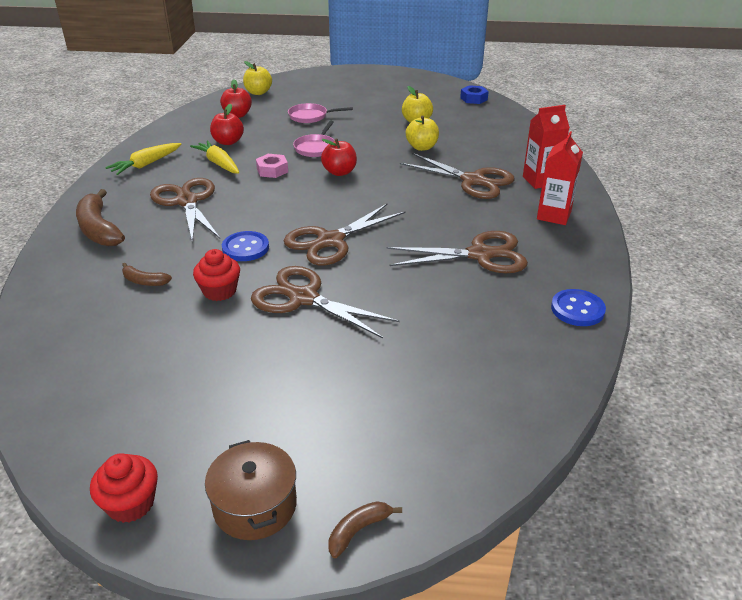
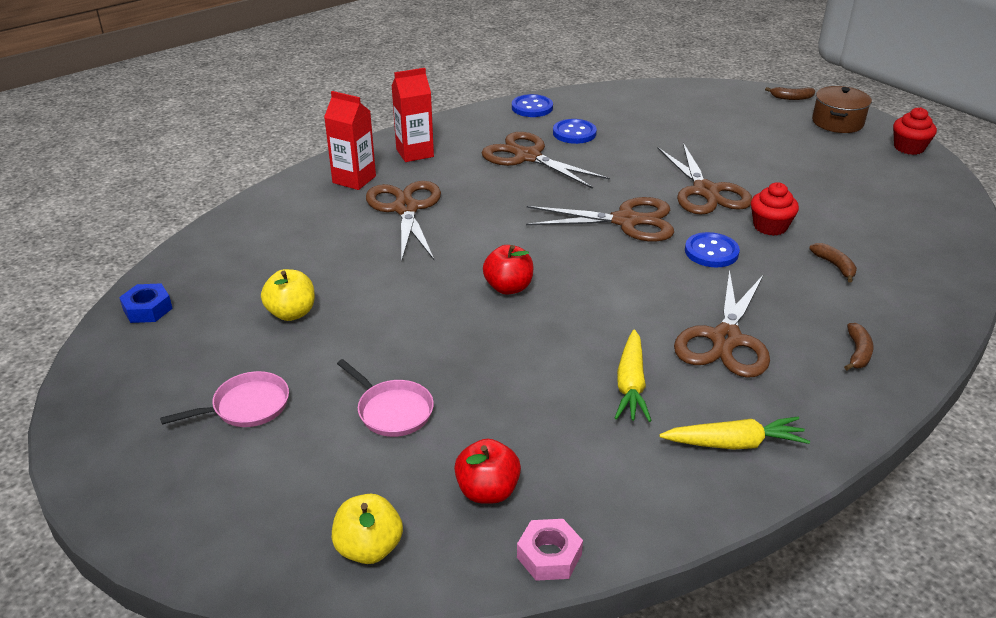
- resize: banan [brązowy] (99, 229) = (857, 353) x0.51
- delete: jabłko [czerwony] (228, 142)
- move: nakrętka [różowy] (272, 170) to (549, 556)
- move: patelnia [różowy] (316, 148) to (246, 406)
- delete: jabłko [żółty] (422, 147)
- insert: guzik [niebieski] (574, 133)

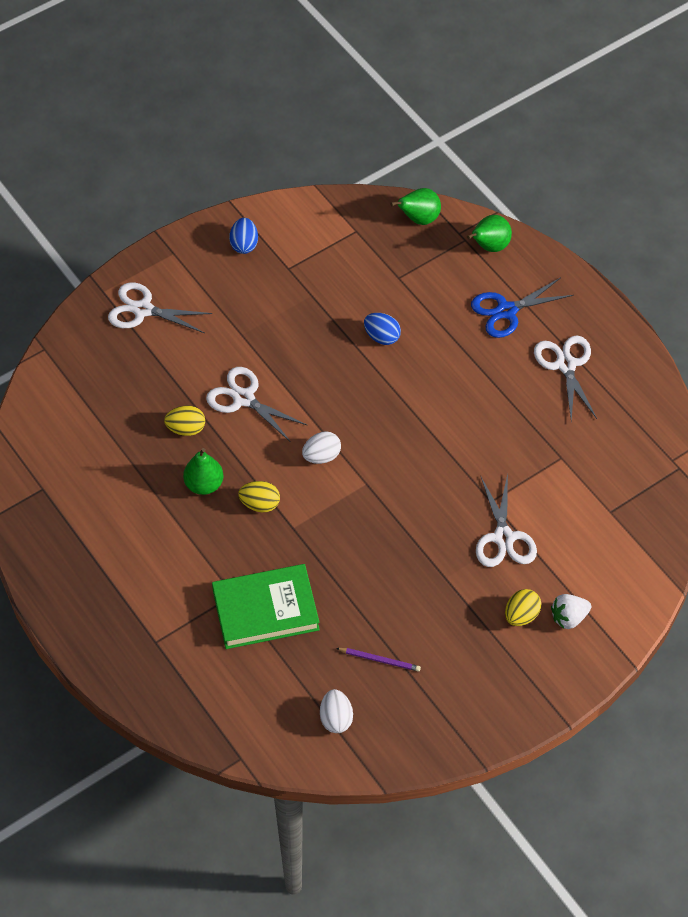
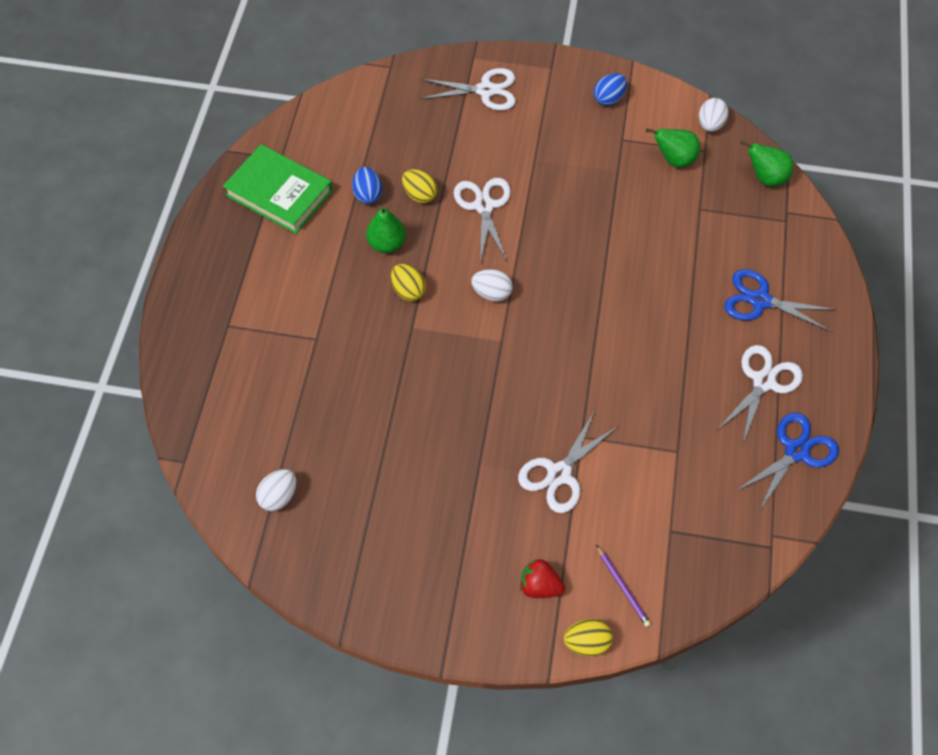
- rotate: nożyczki [biały] (143, 310) = (485, 90) 120 degrees clockwise
- move: książka [zielony] (265, 610) to (279, 193)
- move: ołówek [fioletowy] (380, 660) to (623, 587)
- move: jajko [niebieski] (382, 337) to (368, 194)
- move: gruszka [zielony] (489, 246) to (674, 160)
- move: jajko [żółty] (521, 615) to (586, 642)
- recolor: truskawka [biały] (569, 617) to truskawka [czerwony] (539, 585)
- insert: jajko [biały] (710, 125)
- insert: nożyczki [niebieski] (796, 451)

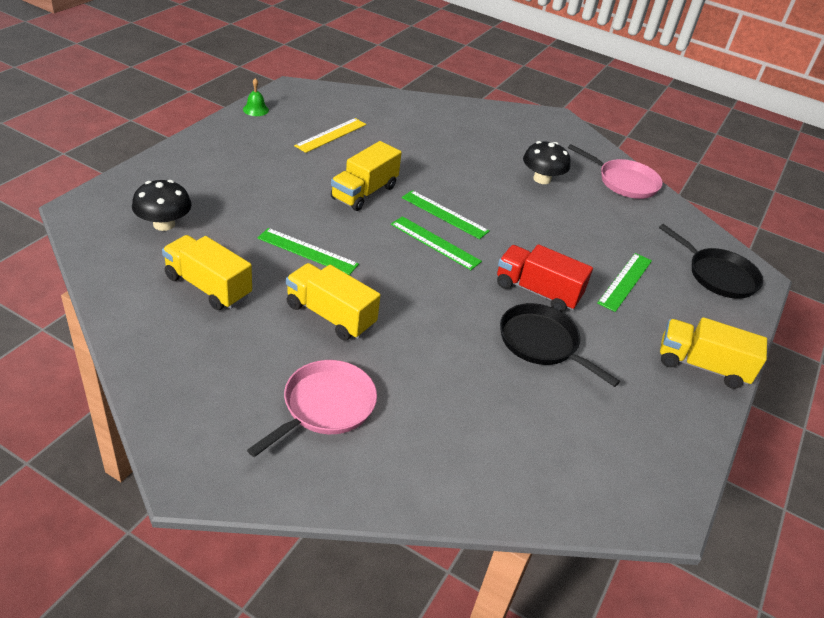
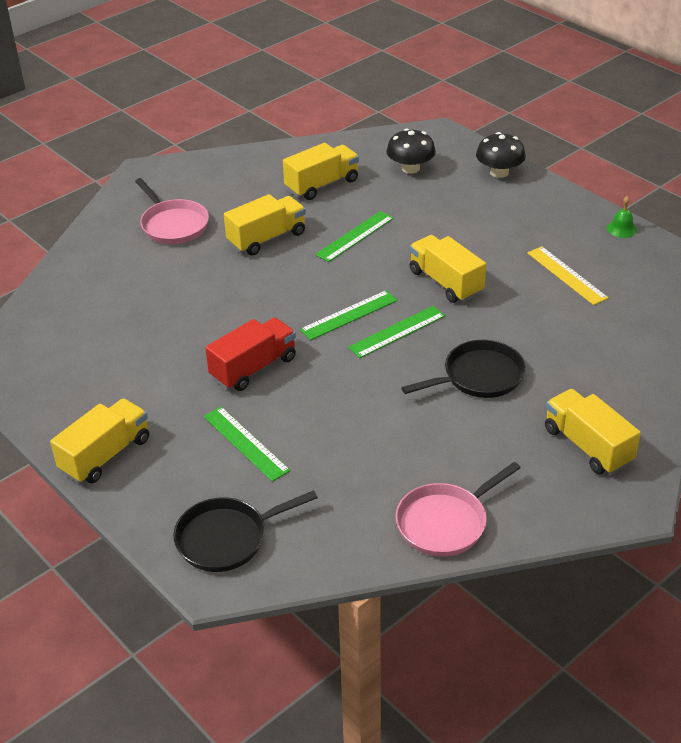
- move: patelnia [czarny] (542, 343) to (479, 376)
- move: grzyb [czarny] (542, 179) to (499, 172)
- insert: ciężarówka [żółty] (587, 446)

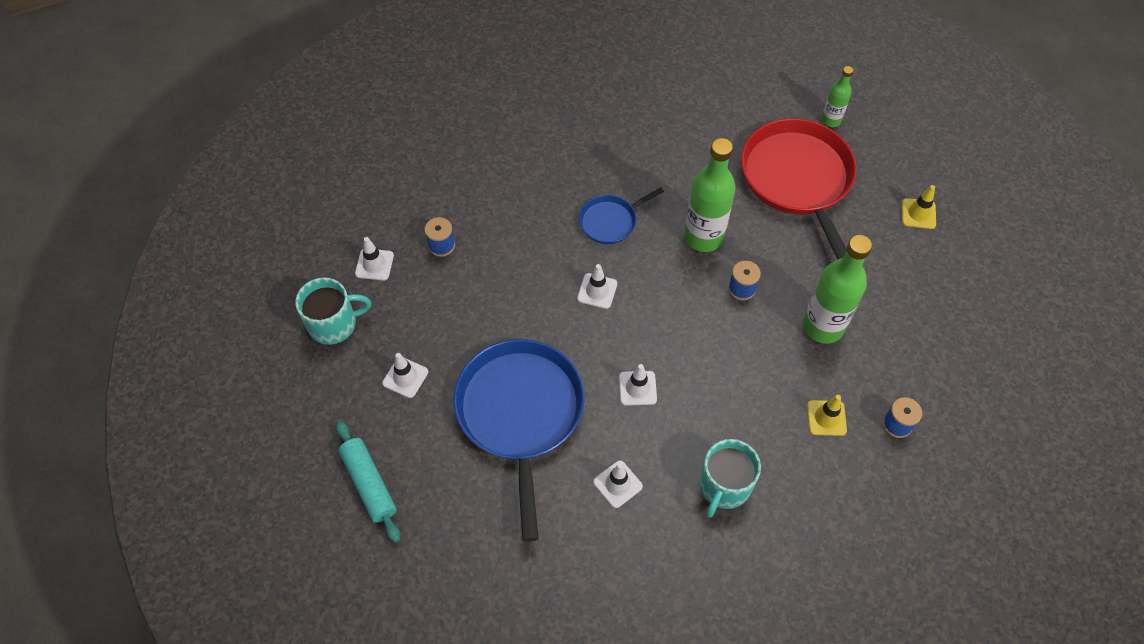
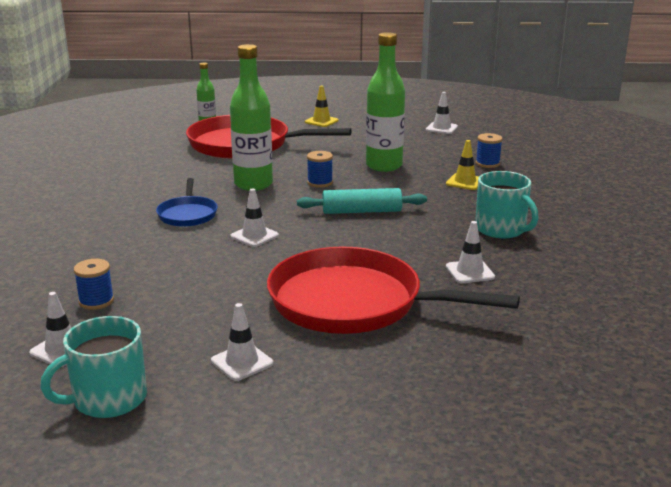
- rotate: kubek [turkusowy] (334, 324) = (108, 399) 135 degrees counterclockwise
- move: wałek do ciasta [turkusowy] (369, 484) to (362, 211)
- recolor: patelnia [niebieski] (520, 413) to patelnia [czerwony] (353, 302)
- move: pachołek [biały] (637, 388) to (441, 128)

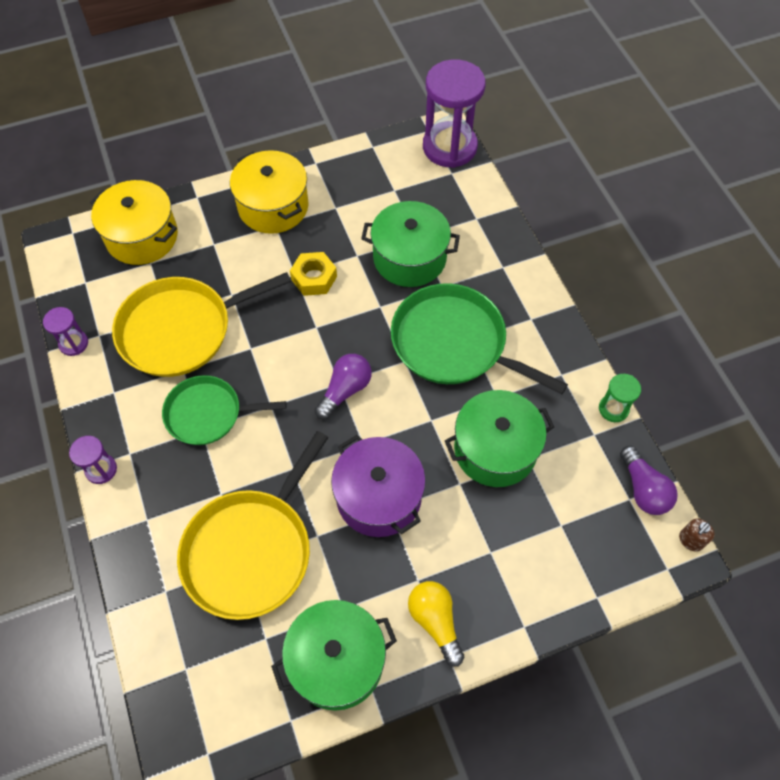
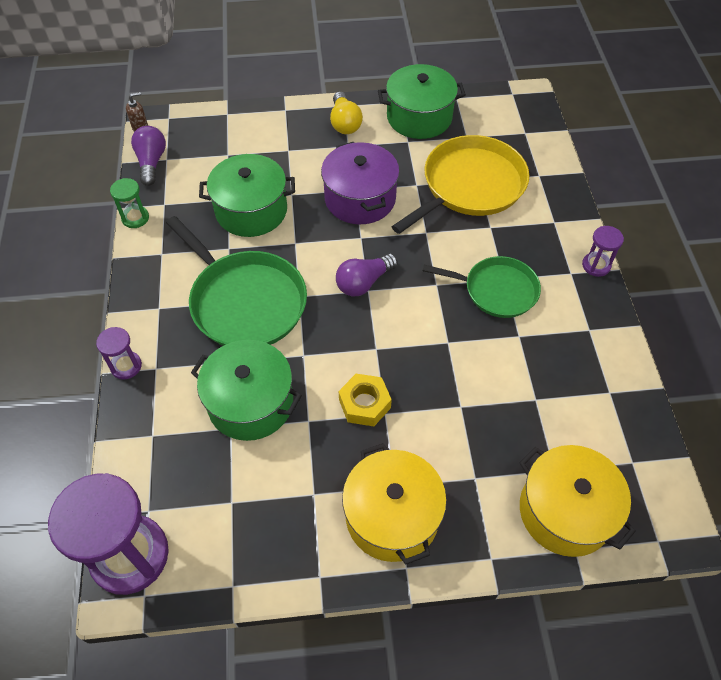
- move: klepsydra [fioletowy] (73, 343) to (126, 366)
- delete: patelnia [żółty] (181, 330)

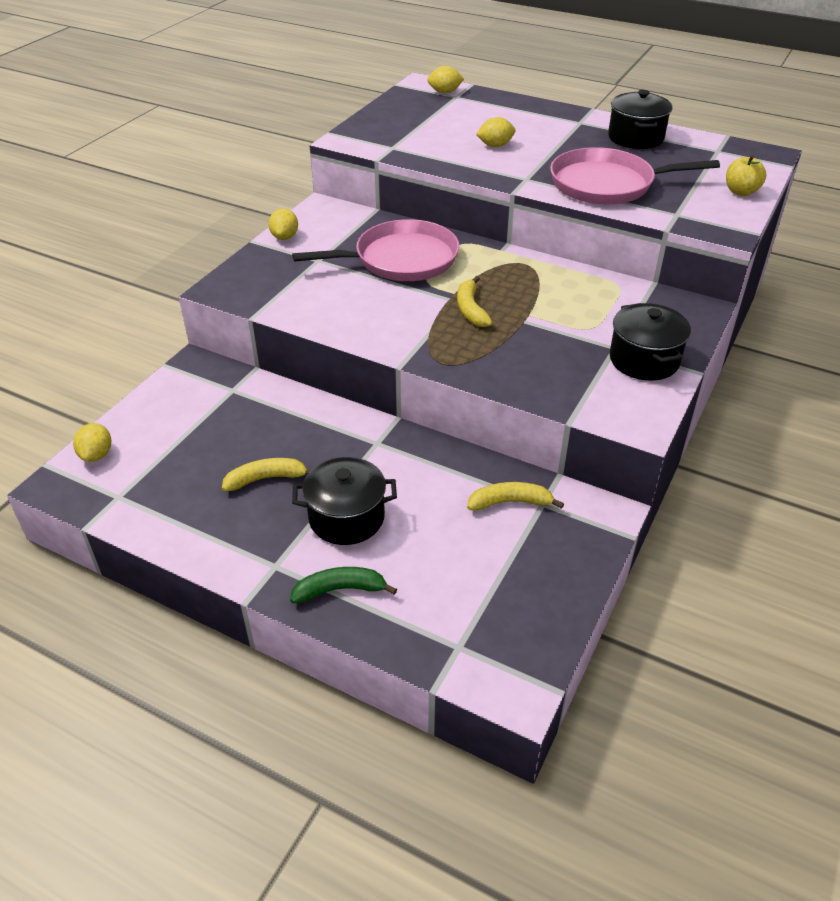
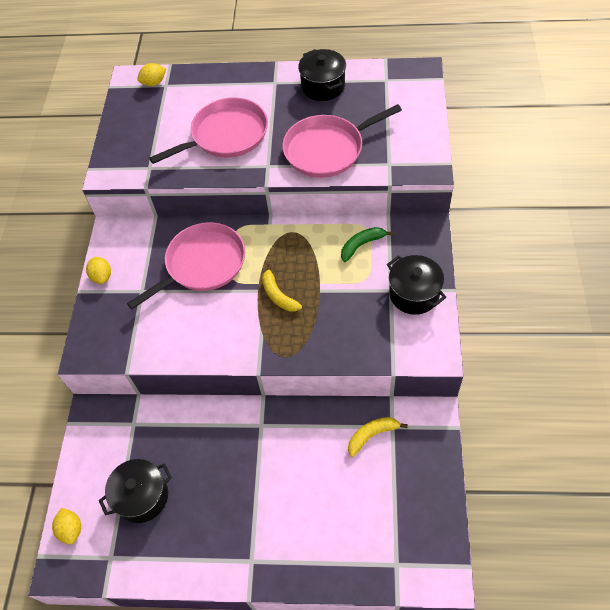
- delete: banan [żółty] (266, 479)
- move: banan [zielony] (340, 590) to (362, 245)
- move: garnek [czarny] (346, 517) to (142, 496)
- replace: cytryna [żółty] (495, 145) to patelnia [różowy] (226, 135)
- delete: jabłko [żółty] (741, 191)

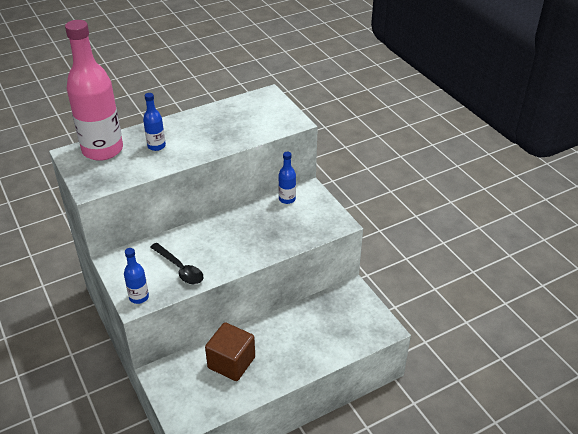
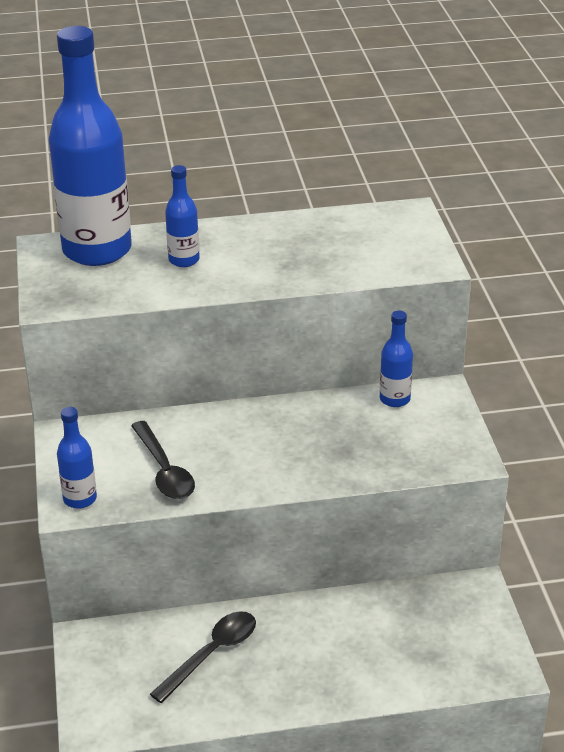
- recolor: butelka [różowy] (102, 150) to butelka [niebieski] (97, 250)
- replace: sześcian [brązowy] (231, 362) to łyżka [czarny] (212, 654)

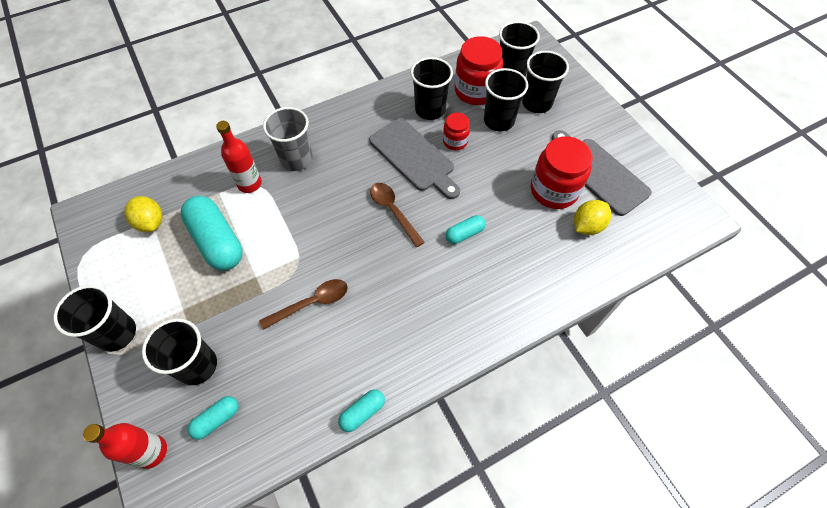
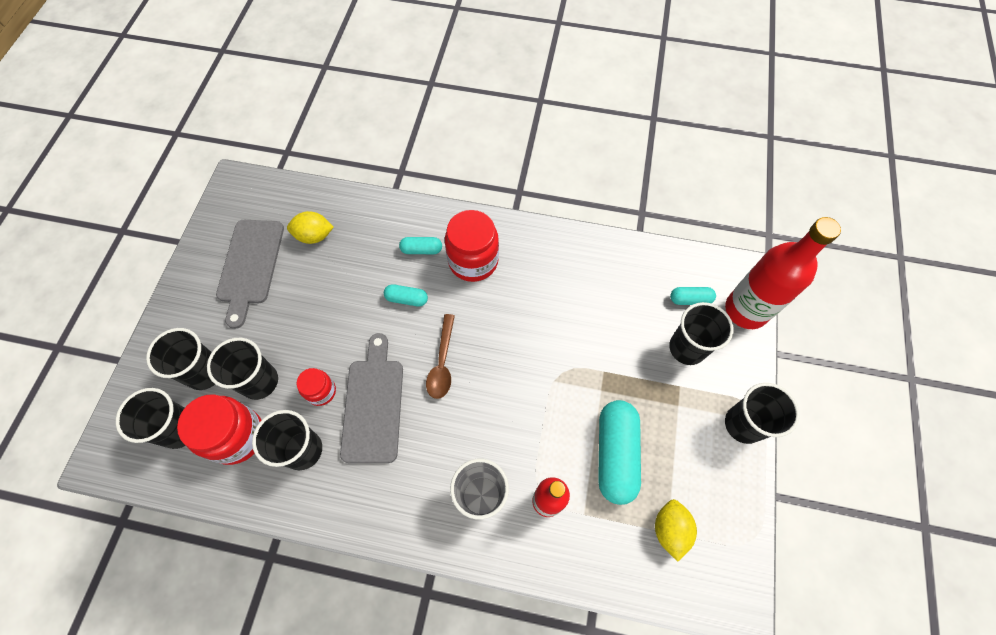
- resize: butelka [czerwony] (151, 451) = (746, 310) x1.67
- delete: łyżka [brązowy] (312, 303)
- move: kapsułka [turkusowy] (362, 412) to (421, 250)
- move: słoik [czerwony] (554, 190) to (473, 261)

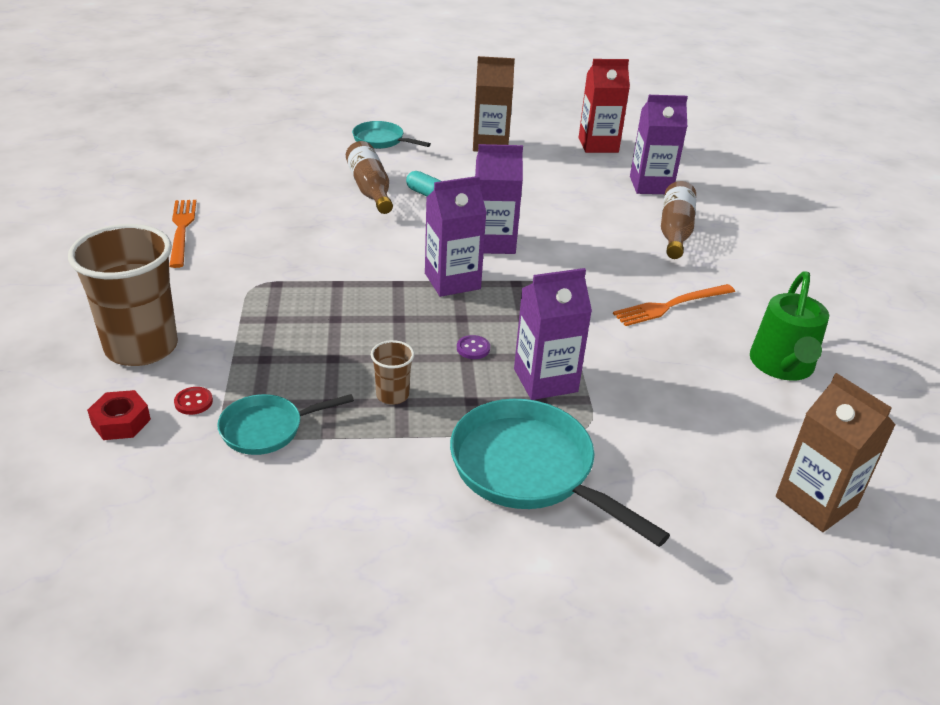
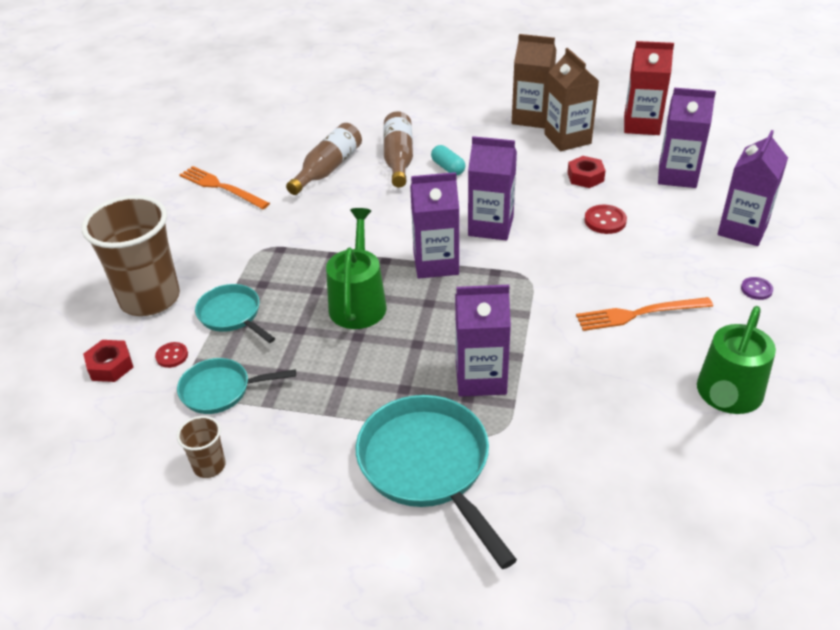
- rotate: widelec [pomarańczowy] (182, 230) = (221, 187) 60 degrees counterclockwise
- move: patelnia [turkusowy] (381, 140) to (232, 315)
- move: szklanka [brązowy] (392, 395) to (209, 466)
- move: guzik [fioletowy] (473, 348) to (756, 289)
- move: butelka [brązowy] (675, 231) to (328, 169)
- move: karton mleka [brązowy] (815, 502) to (567, 139)
- insert: konewka [zielony] (358, 302)
- insert: nakrętka [czerwony] (585, 177)
- insert: guzik [czerwony] (605, 221)
- insert: karton mleka [fioletowy] (742, 229)

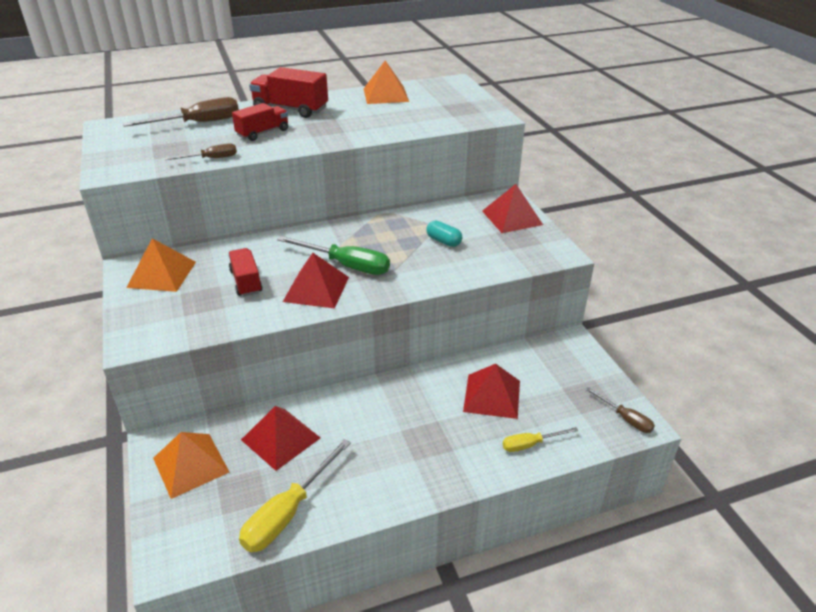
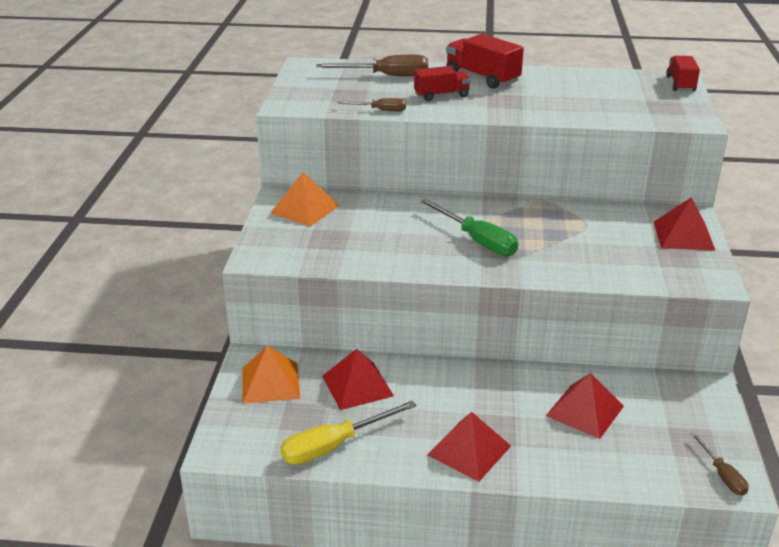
- move: ciężarówka [czerwony] (246, 282) to (680, 84)
- move: piramida [czerwony] (316, 289) to (469, 450)
- delete: piramida [pomarańczowy] (385, 95)
- delete: kapsułka [turkusowy] (443, 241)
- delete: śrubokręt [żółty] (530, 444)

